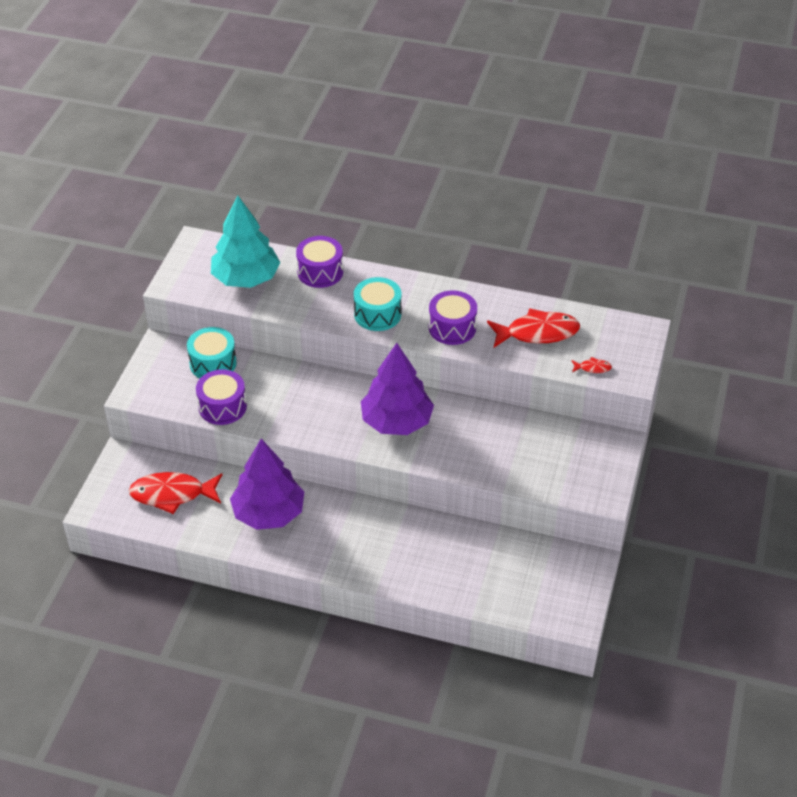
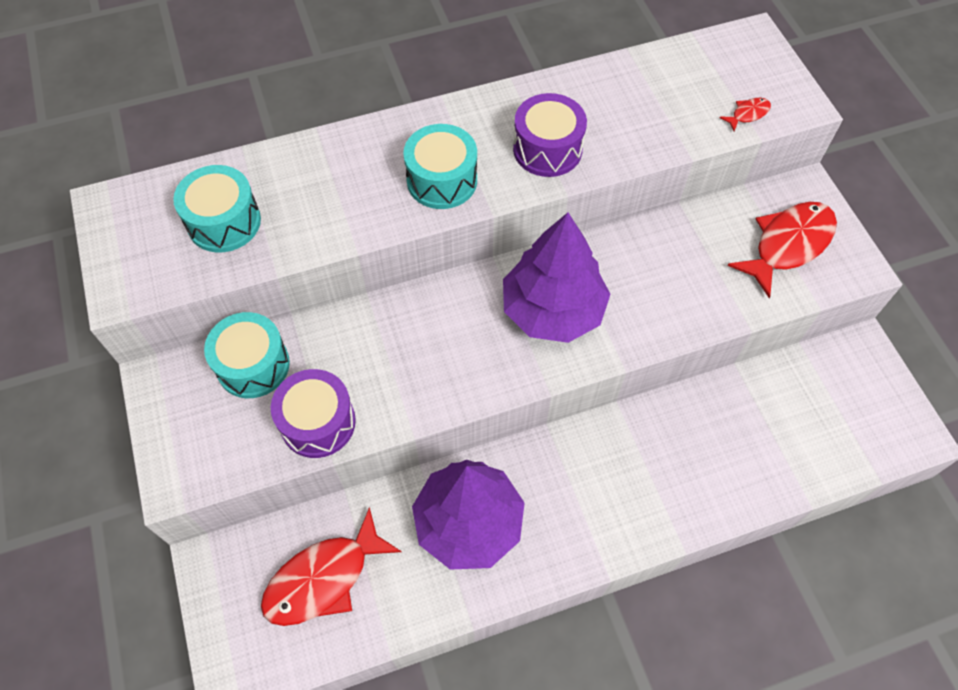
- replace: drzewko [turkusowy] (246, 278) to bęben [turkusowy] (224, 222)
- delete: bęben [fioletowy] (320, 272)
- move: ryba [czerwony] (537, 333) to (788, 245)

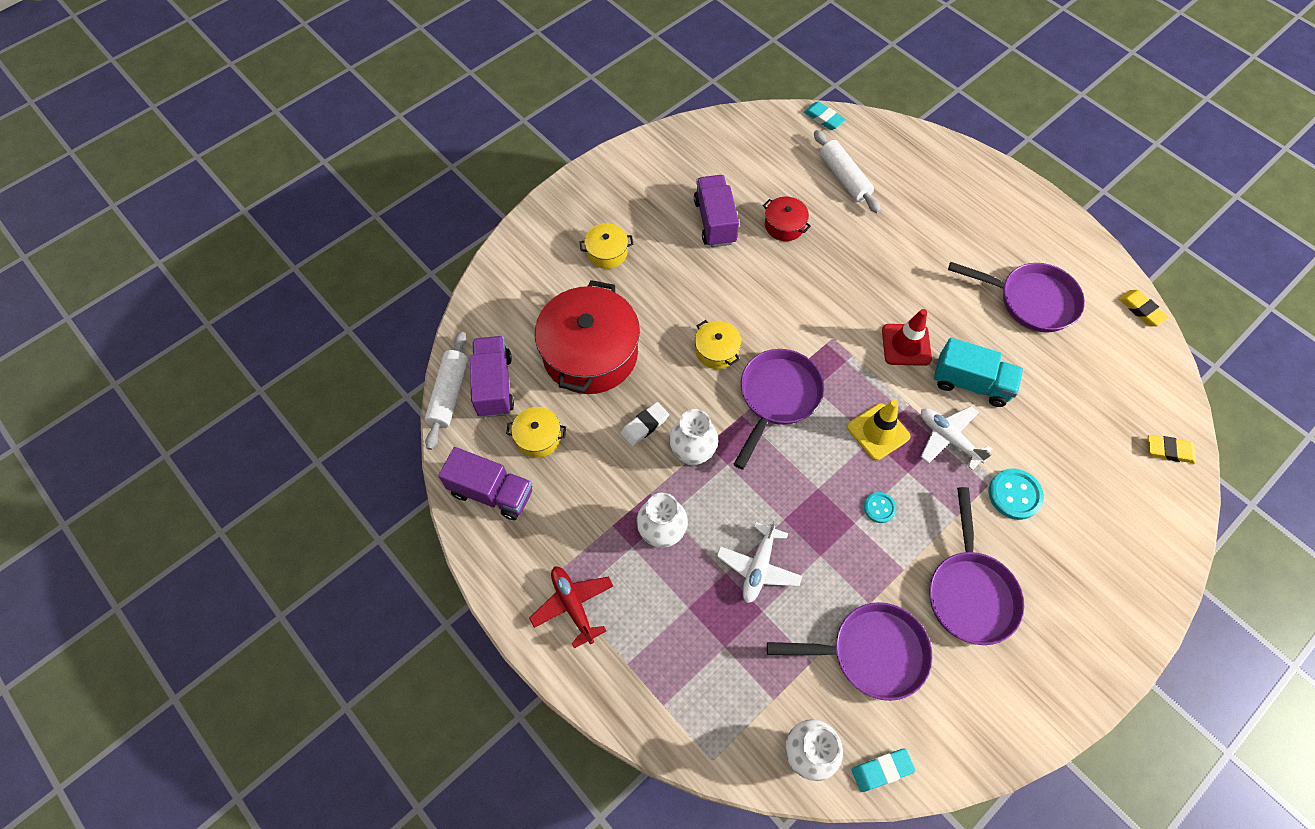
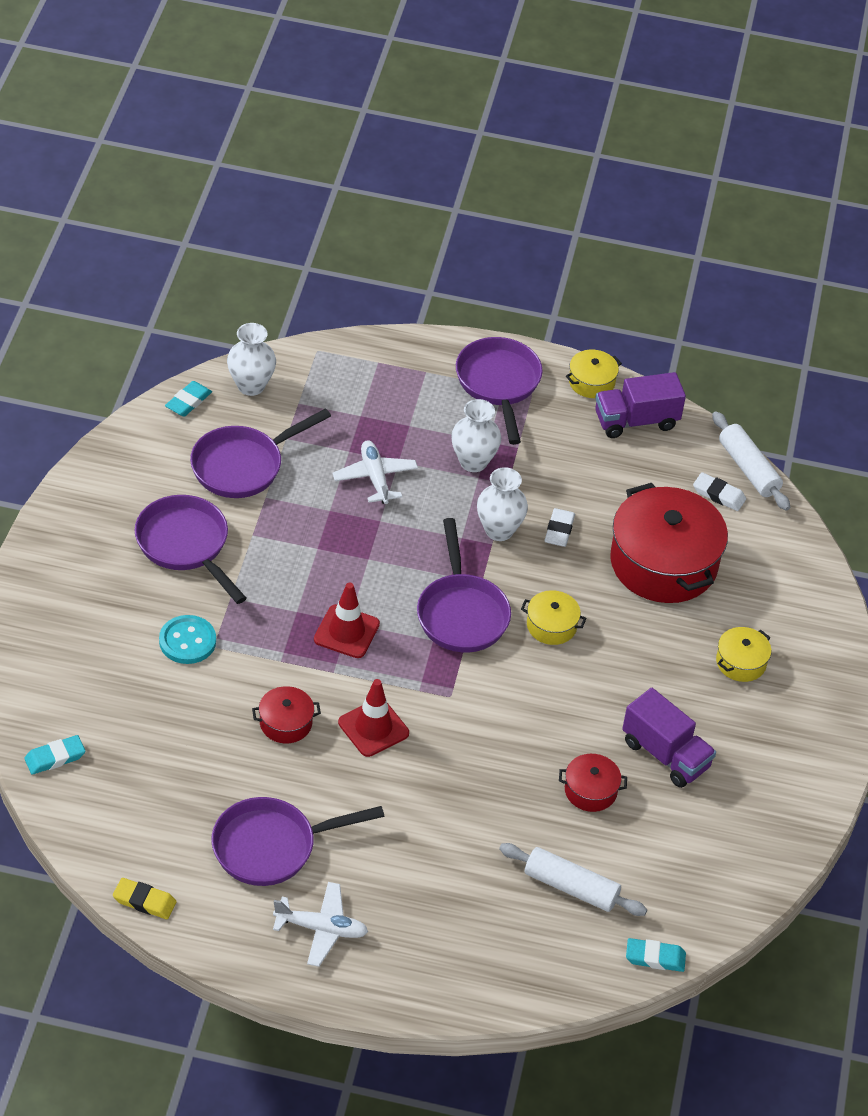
- replace: ciężarówka [fioletowy] (494, 385) to gumka do mazania [biały] (718, 495)
- move: garnek [żółty] (538, 437) to (591, 382)
- replace: samolot [czerwony] (573, 605) to patelnia [fioletowy] (499, 384)
- recolor: pachołek [żółty] (878, 432) to pachołek [czerwony] (346, 632)
- delete: guzik [turkusowy] (879, 508)
- move: samolot [biały] (948, 438) to (321, 929)
- replace: ciężarówka [turkusowy] (970, 383) to garnek [czerwony] (285, 723)
- recolor: gumka do mazania [żółty] (1169, 451) to gumka do mazania [turkusowy] (55, 757)

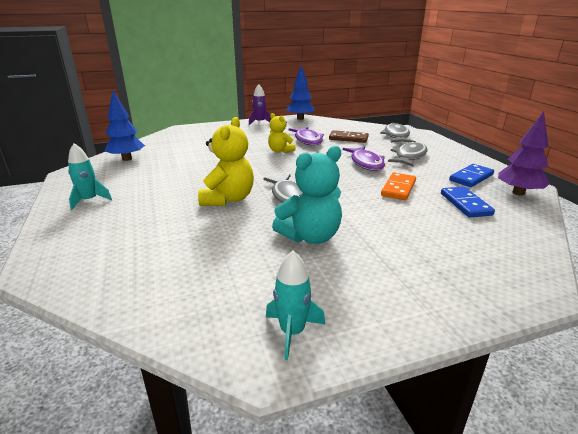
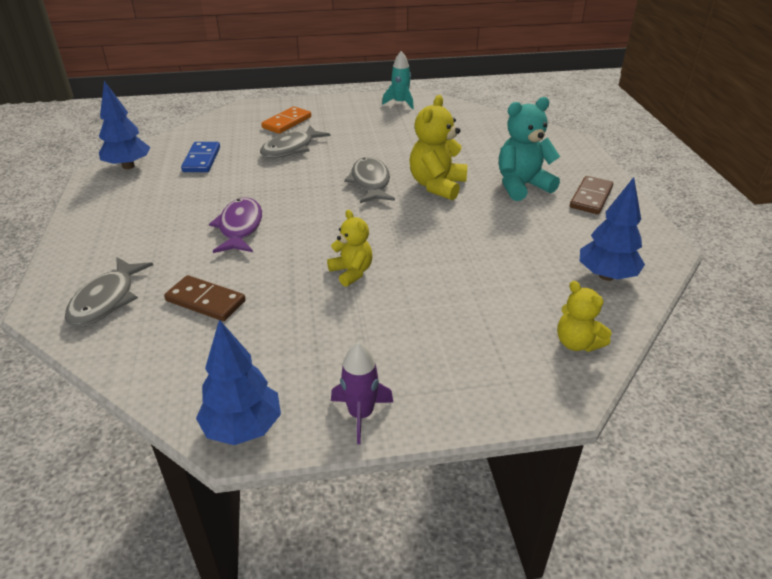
- replace: rakieta [turkusowy] (89, 200) to kostka domina [brązowy] (591, 197)
- move: miś [turkusowy] (310, 236) to (522, 186)
- delete: ryba [fioletowy] (307, 140)
- move: kostka domina [pomarańczowy] (398, 188) to (287, 122)
- move: ryba [szary] (409, 156) to (291, 149)
- delete: kostka domina [niebieski] (471, 178)
- recolor: drzewko [fioletowy] (518, 193) to drzewko [niebieski] (128, 166)
- insert: miś [żółty] (577, 343)

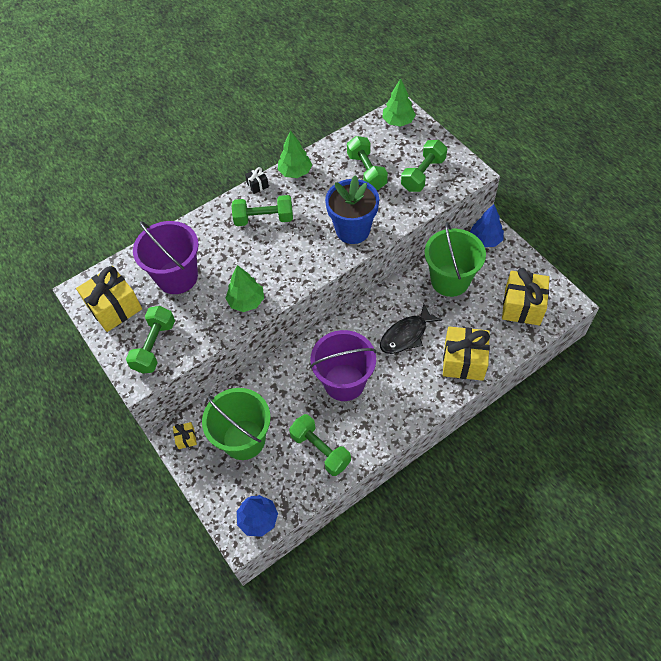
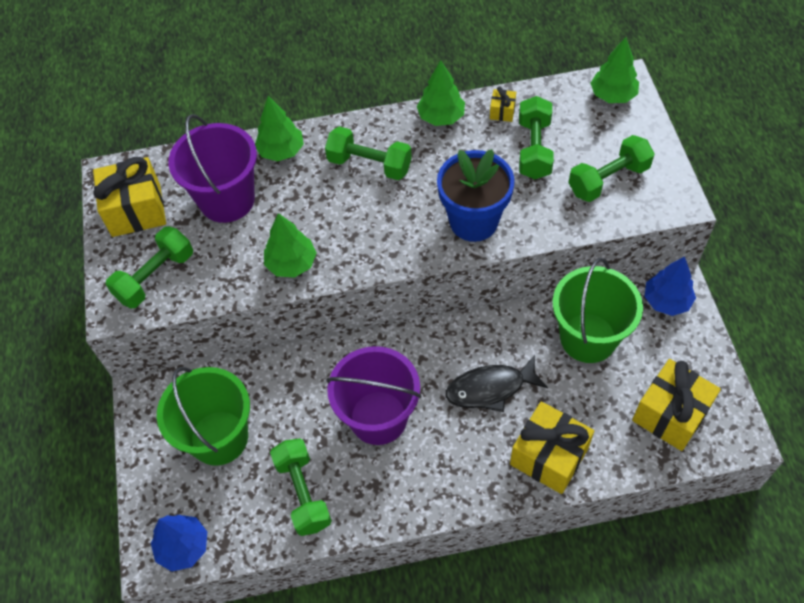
- move: prezent [żółty] (186, 438) to (502, 112)
- delete: prezent [czarny] (257, 185)
- insert: drzewko [zielony] (281, 151)

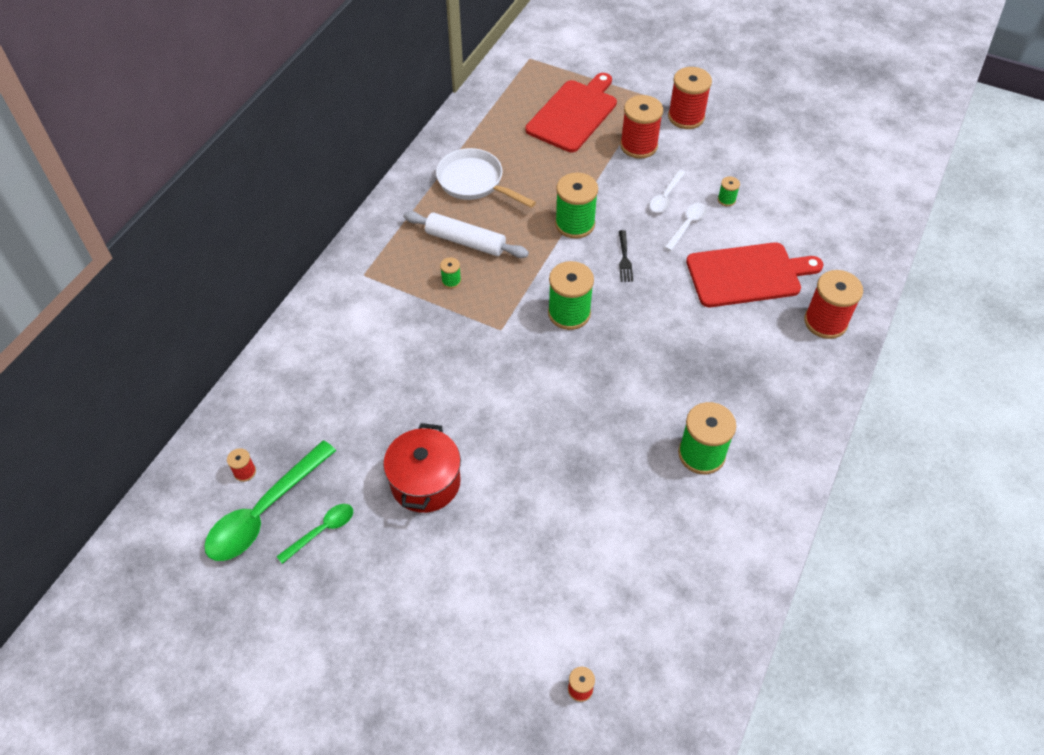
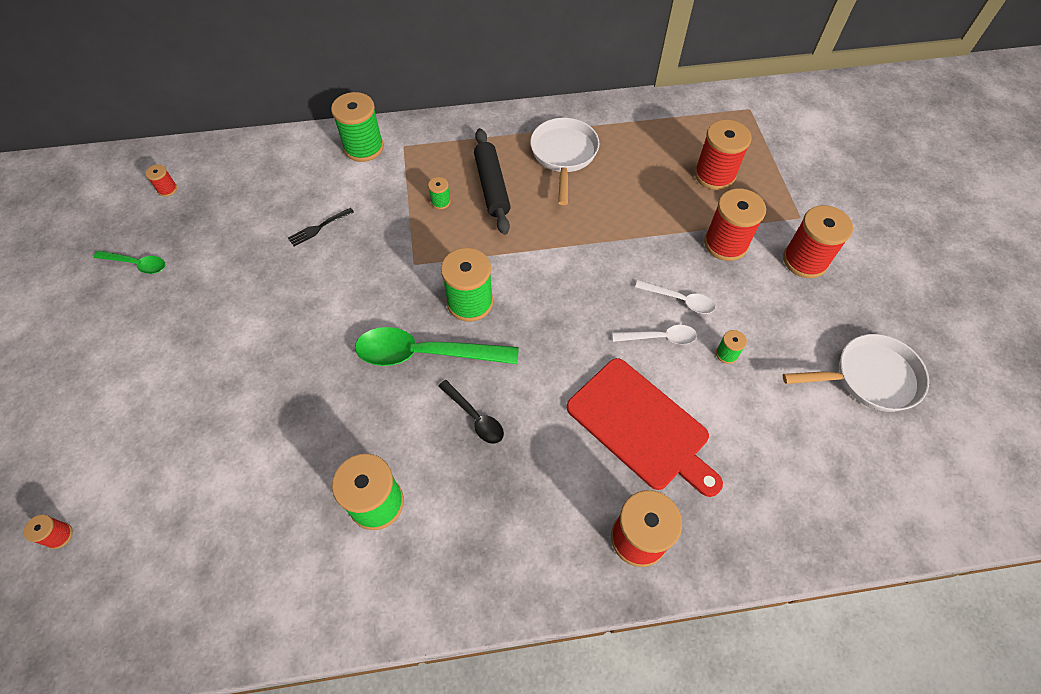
- move: łyżka [zielony] (264, 512) to (425, 353)
- delete: garnek [czerwony] (425, 482)
- recolor: wałek do ciasta [biały] (465, 241) to wałek do ciasta [czarny] (492, 186)
- replace: deska do krojenia [czerwony] (573, 114) to szpulka [czerwony] (714, 175)
- move: szpulka [zielony] (575, 224) to (364, 148)
- move: widelec [czarny] (624, 259) to (318, 228)
- rotate: łyżka [biały] (665, 197) = (680, 300) 150 degrees counterclockwise
- insert: łyżka [czarny] (475, 417)
- insert: patelnia [biały] (869, 378)

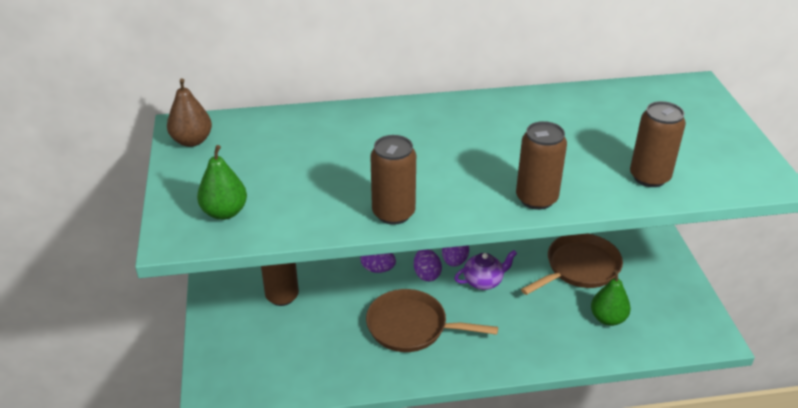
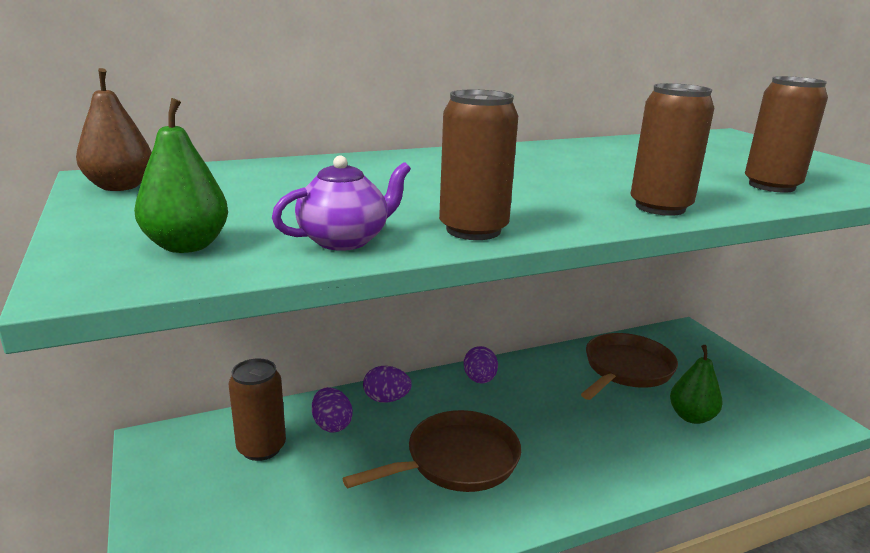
- rotate: patelnia [brązowy] (411, 327) = (456, 461) 150 degrees clockwise
- move: jajko [fioletowy] (427, 274) to (332, 425)
- move: imbryk [fioletowy] (484, 281) to (345, 240)

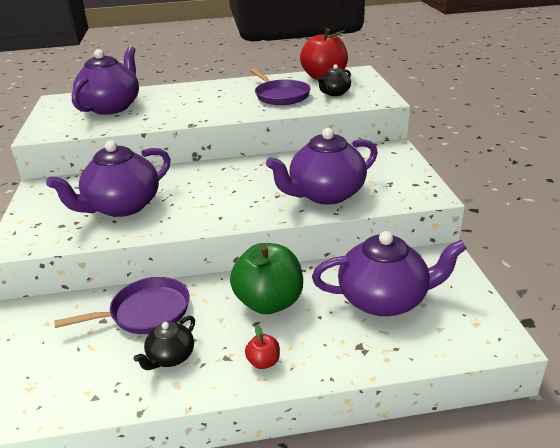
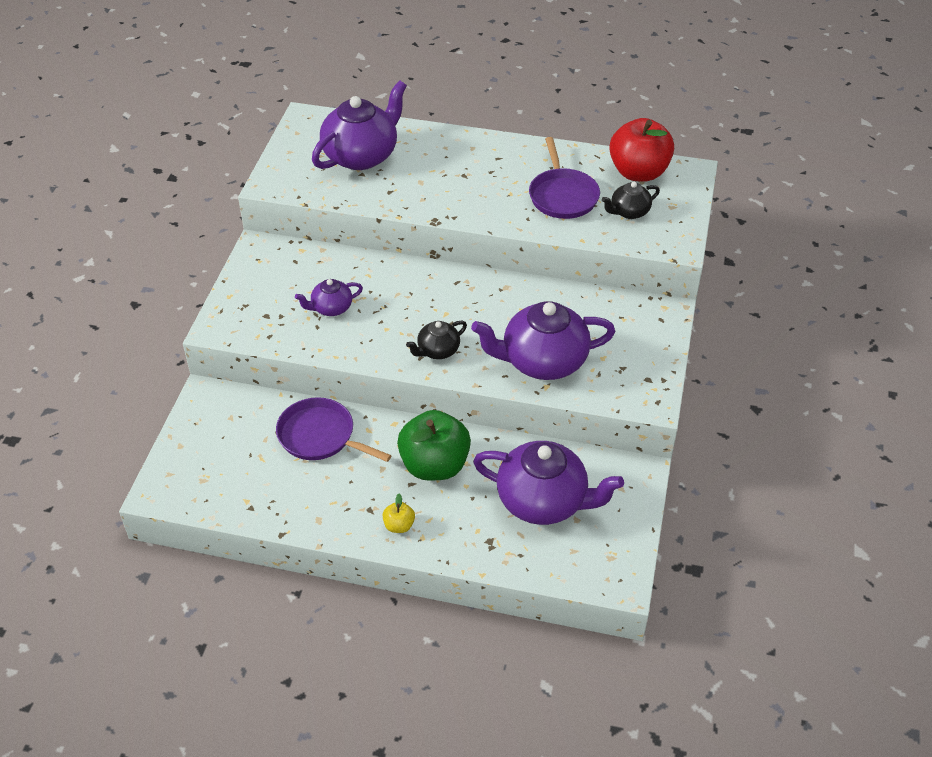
- resize: imbryk [fioletowy] (122, 206) = (331, 308) x0.50
- rotate: patelnia [fioletowy] (146, 312) = (320, 436) 150 degrees counterclockwise
- move: imbryk [czarny] (170, 357) to (437, 351)
- recolor: jabłko [czerwony] (263, 362) to jabłko [żółty] (399, 525)

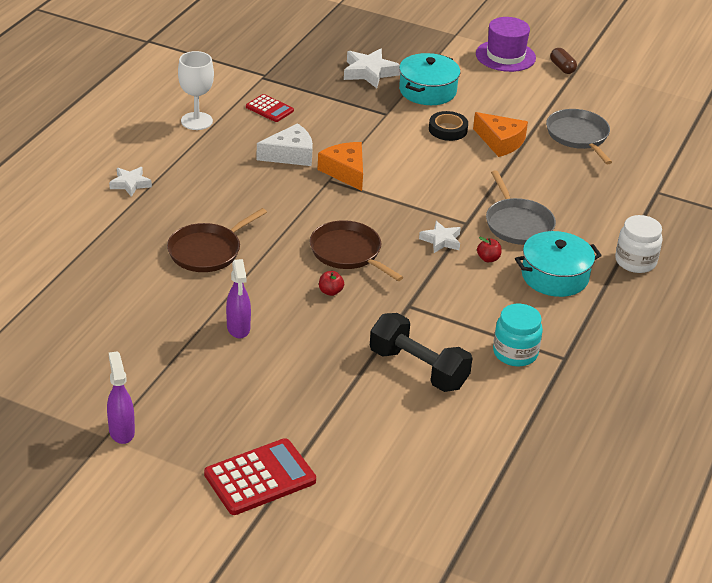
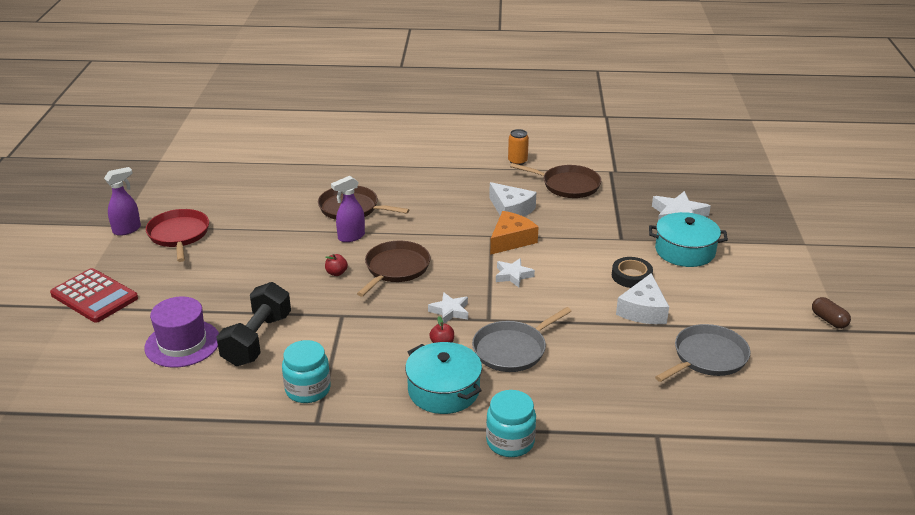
- move: gwiazda [biały] (130, 184) to (513, 275)
- replace: kielich [biały] (196, 121) to puszka [pomarańczowy] (517, 161)
- move: spryskiwacz [fioletowy] (238, 328) to (351, 237)
- replace: kalkulator [czerwony] (269, 109) to patelnia [brązowy] (567, 185)
- recolor: ser [pomarańczowy] (500, 142) to ser [biały] (643, 310)
- move: kapelusz [fioletowy] (505, 56) to (182, 343)
- rotate: kapsułka [brązowy] (562, 68) = (829, 320) 75 degrees counterclockwise
- recolor: słoik [biały] (635, 261) to słoik [turkusowy] (510, 442)
- insert: patelnia [czerwony] (179, 235)

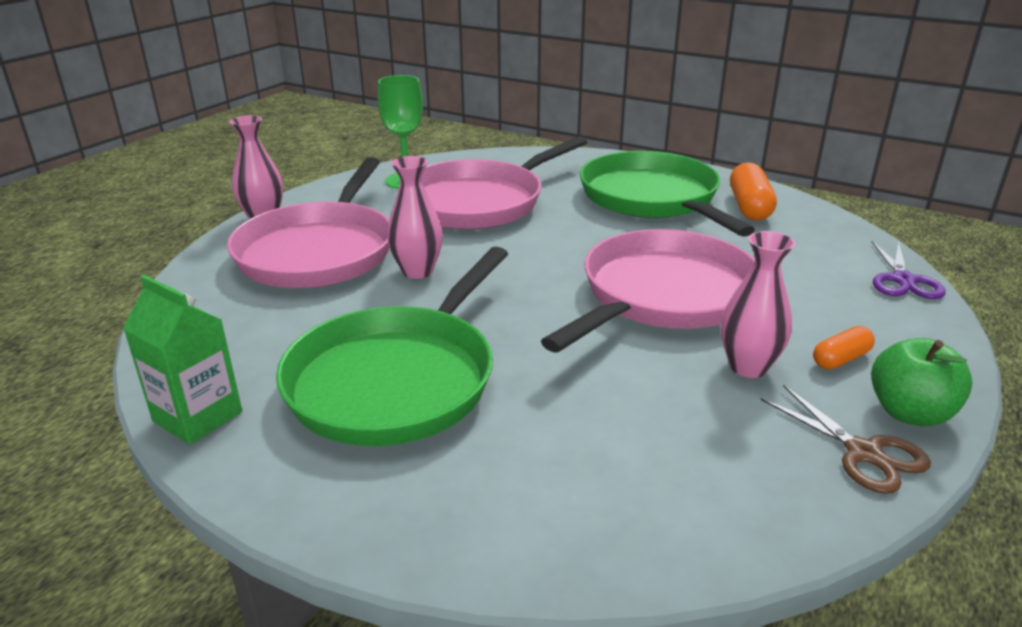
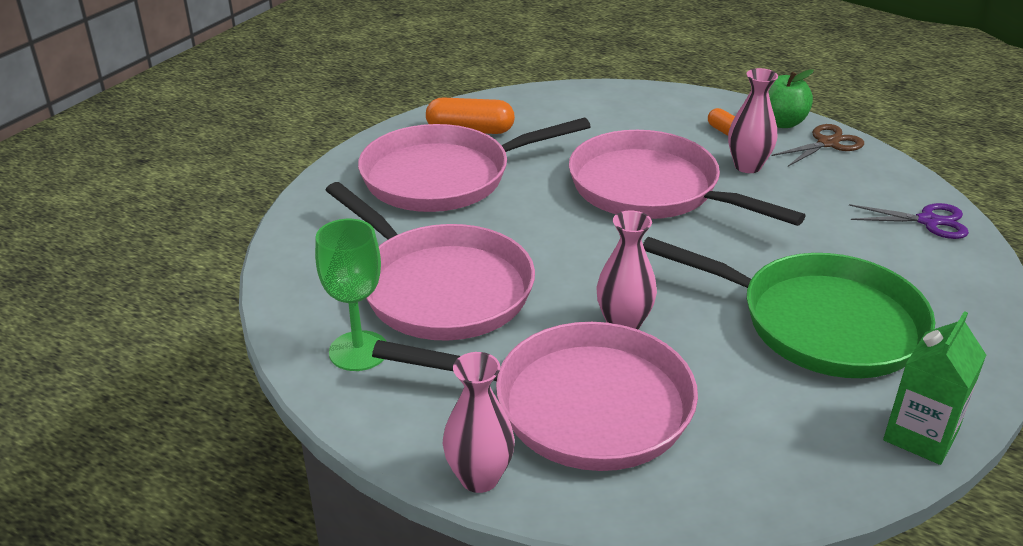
- recolor: patelnia [zielony] (652, 198) to patelnia [różowy] (443, 177)
- move: nożyczki [fioletowy] (903, 280) to (928, 221)

